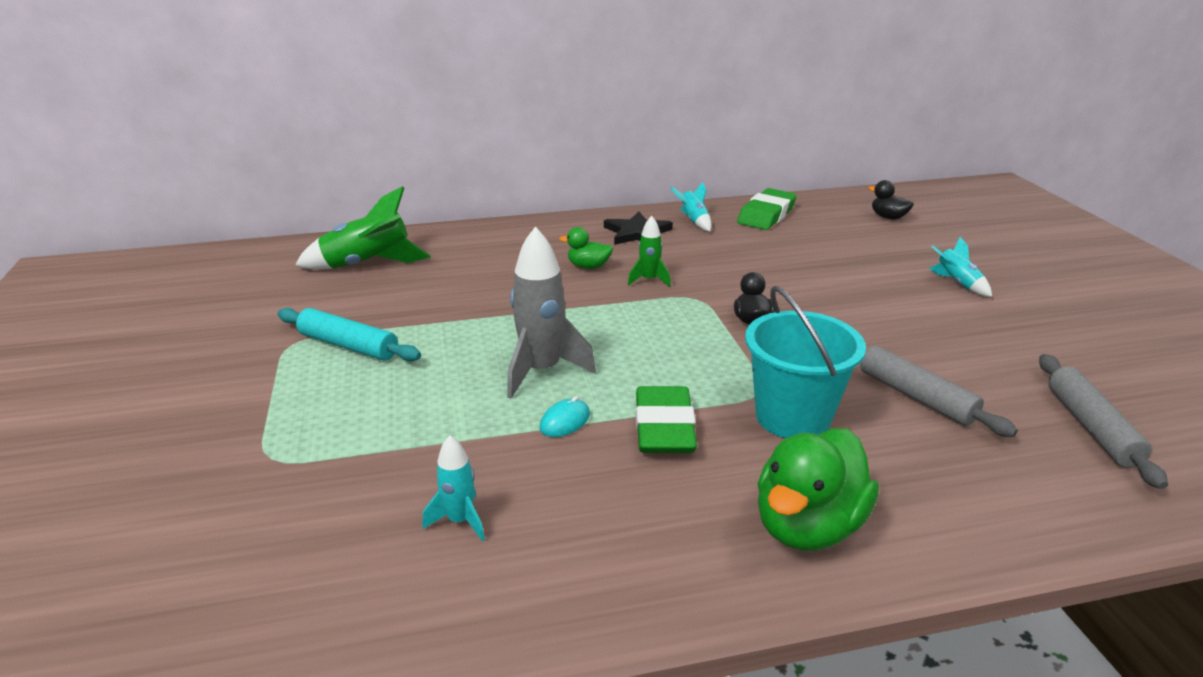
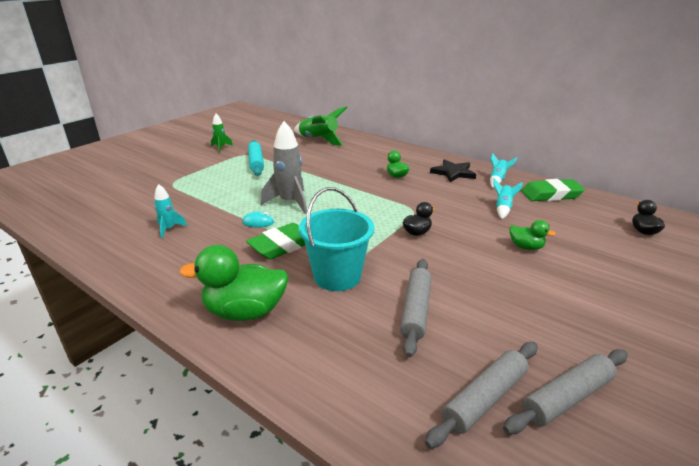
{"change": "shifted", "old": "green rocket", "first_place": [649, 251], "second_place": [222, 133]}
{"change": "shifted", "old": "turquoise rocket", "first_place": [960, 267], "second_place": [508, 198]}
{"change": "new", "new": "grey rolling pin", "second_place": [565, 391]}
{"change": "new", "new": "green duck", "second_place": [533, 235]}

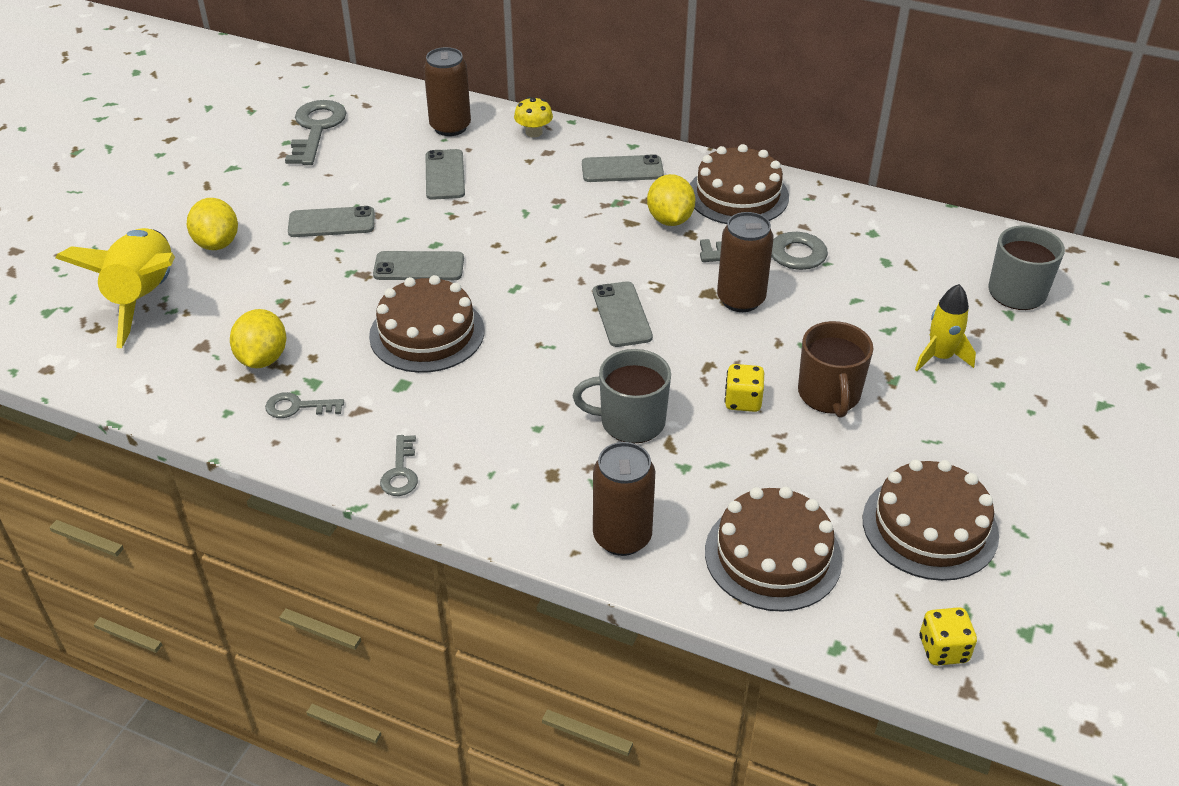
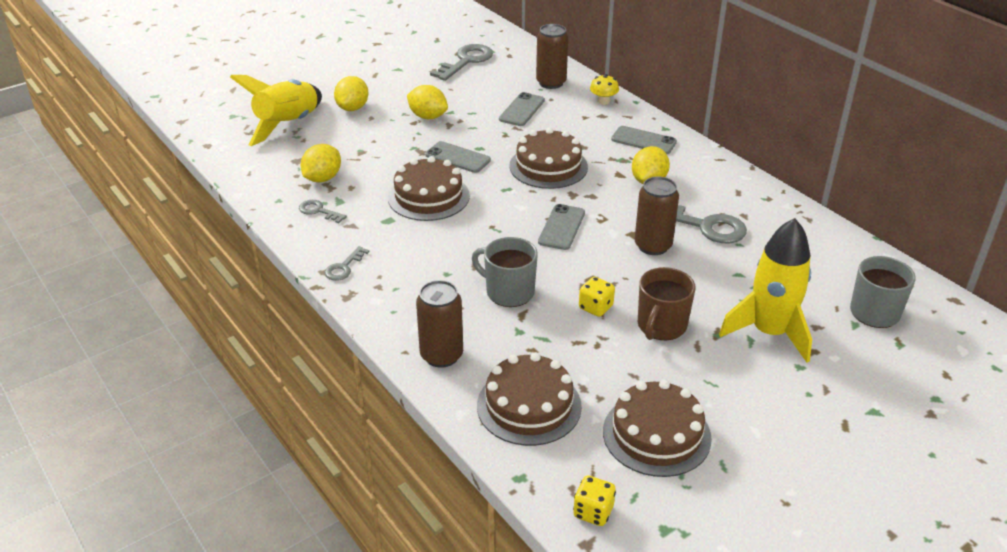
{"change": "swapped", "old": "grey phone", "new": "yellow lemon", "first_place": [331, 221], "second_place": [427, 102]}
{"change": "shifted", "old": "brown cake", "first_place": [739, 184], "second_place": [548, 158]}
{"change": "scaled", "old": "yellow rocket", "first_place": [945, 327], "second_place": [765, 290], "factor": 1.82}

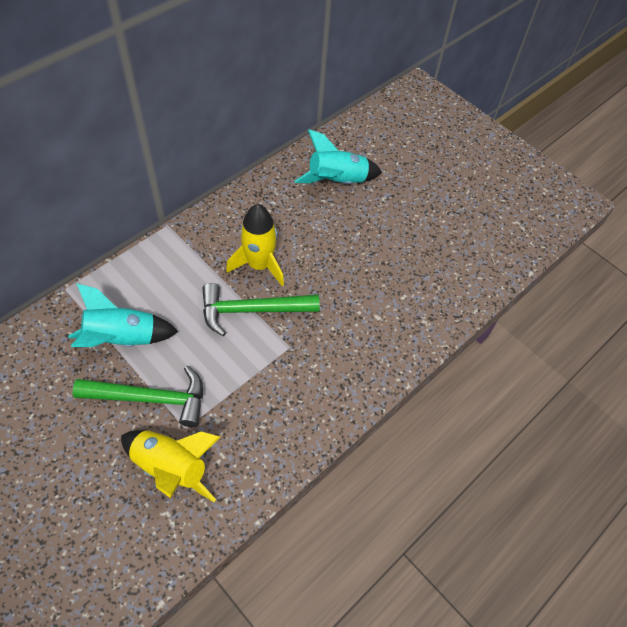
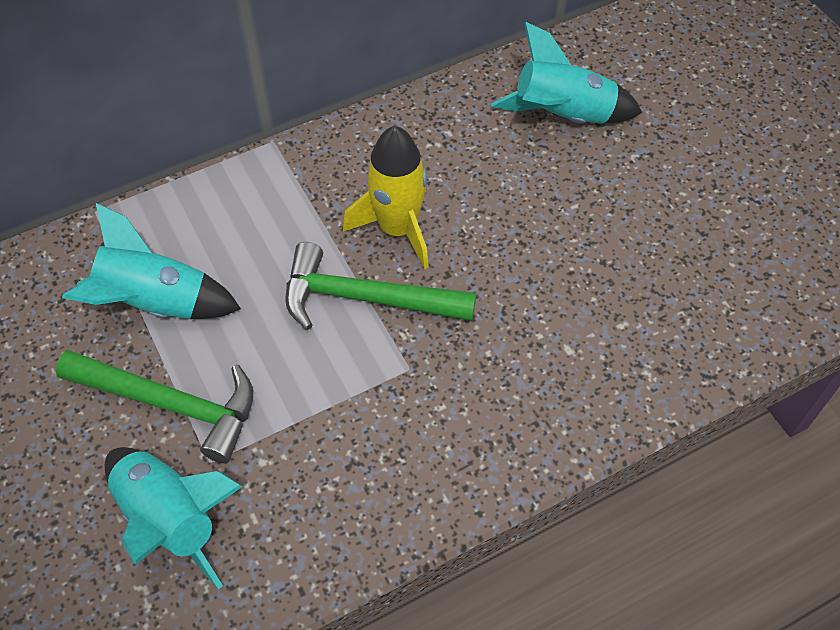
{"change": "repainted", "old": "yellow rocket", "new": "turquoise rocket", "first_place": [170, 466], "second_place": [174, 518]}

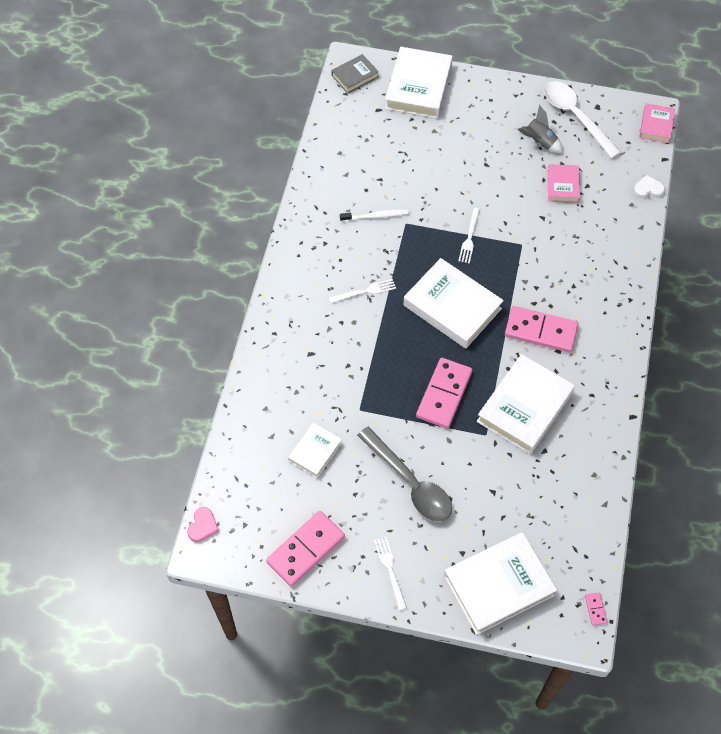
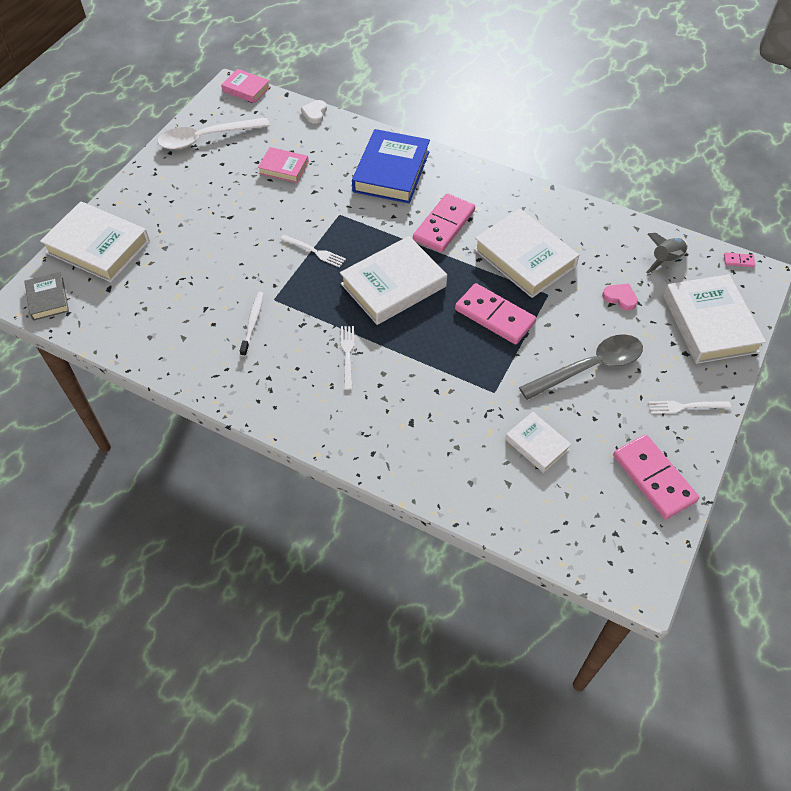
{"change": "shifted", "old": "pink heart", "first_place": [203, 524], "second_place": [620, 296]}
{"change": "shifted", "old": "grey rocket", "first_place": [540, 129], "second_place": [667, 253]}
{"change": "new", "new": "blue book", "second_place": [391, 166]}

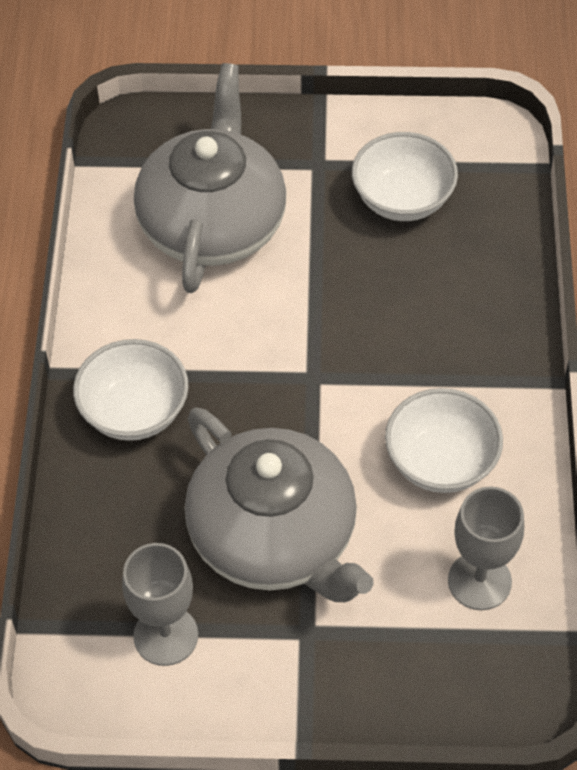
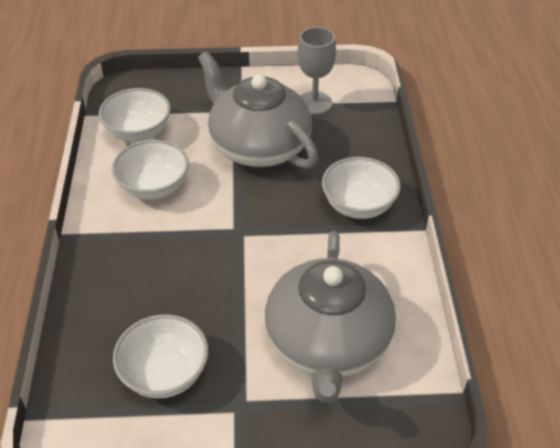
{"change": "swapped", "old": "grey goblet", "new": "white bowl", "first_place": [486, 548], "second_place": [135, 115]}

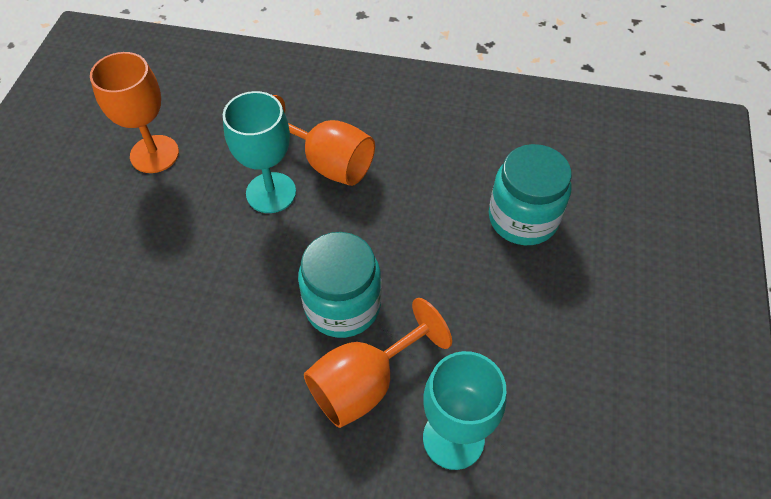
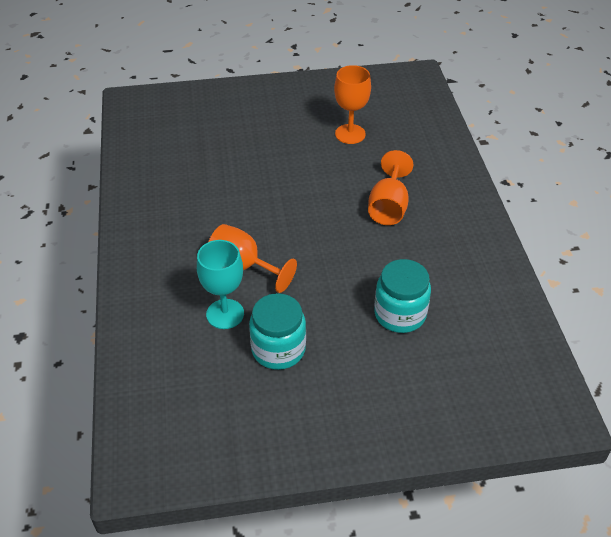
{"change": "gone", "old": "turquoise goblet", "first_place": [259, 152]}
{"change": "shifted", "old": "turquoise jar", "first_place": [339, 285], "second_place": [277, 331]}

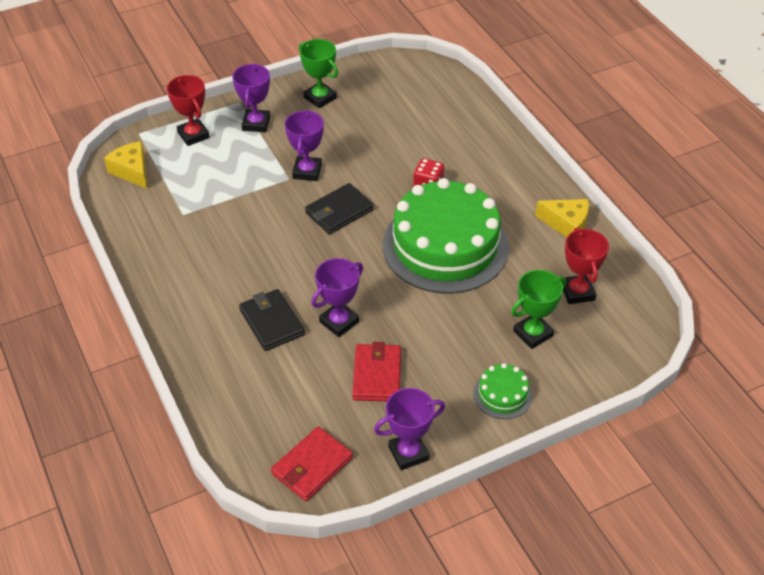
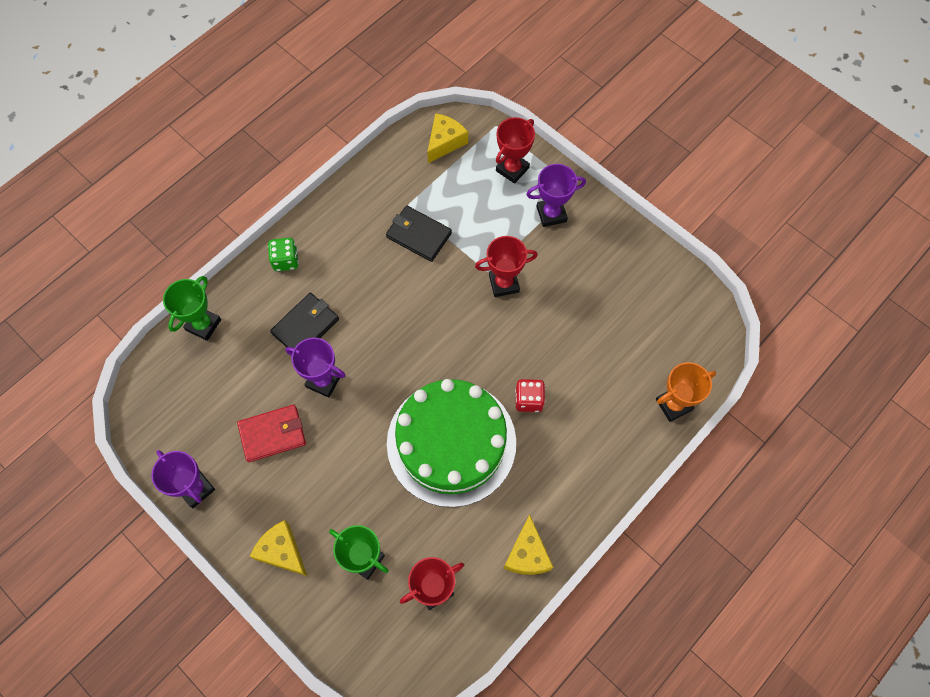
{"change": "gone", "old": "red wallet", "first_place": [312, 464]}
{"change": "repainted", "old": "purple trophy", "new": "red trophy", "first_place": [304, 145], "second_place": [506, 266]}
{"change": "shifted", "old": "green trophy", "first_place": [318, 73], "second_place": [192, 308]}
{"change": "shifted", "old": "black wallet", "first_place": [339, 208], "second_place": [419, 234]}
{"change": "swapped", "old": "green cake", "new": "yellow cheese", "first_place": [503, 391], "second_place": [278, 548]}
{"change": "new", "new": "green dice", "second_place": [283, 255]}
{"change": "new", "new": "orange trophy", "second_place": [686, 392]}

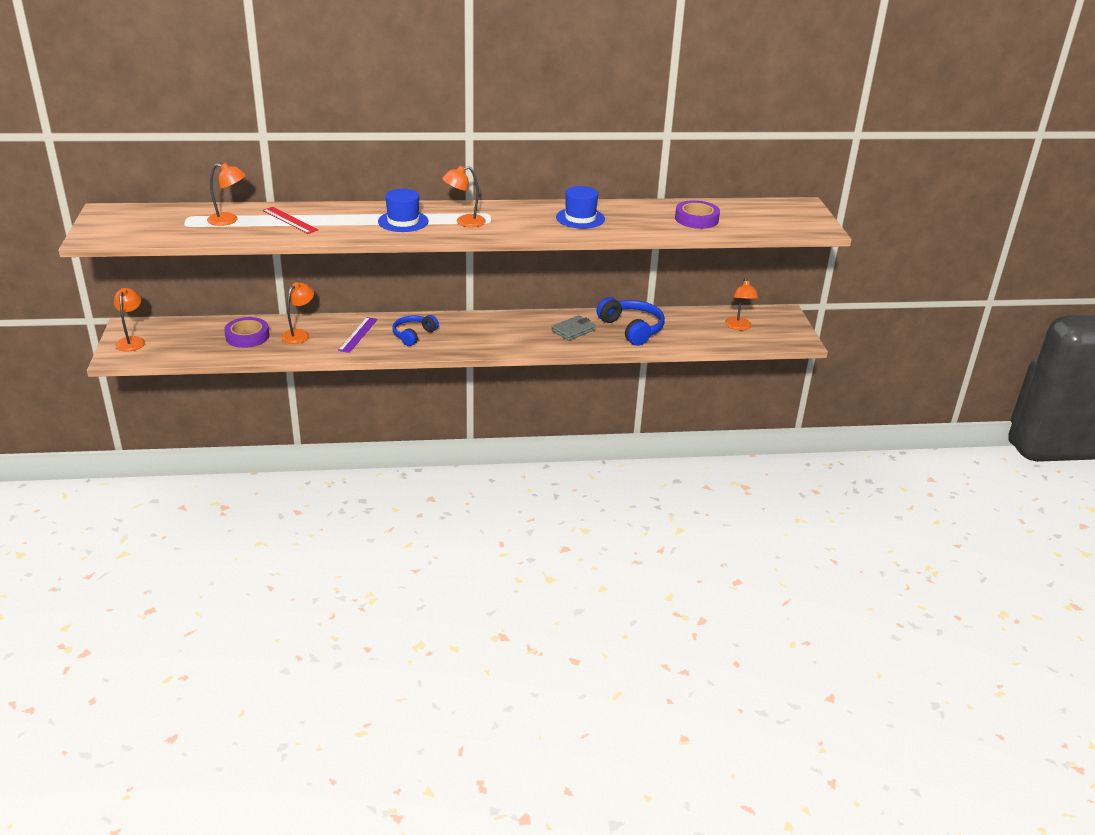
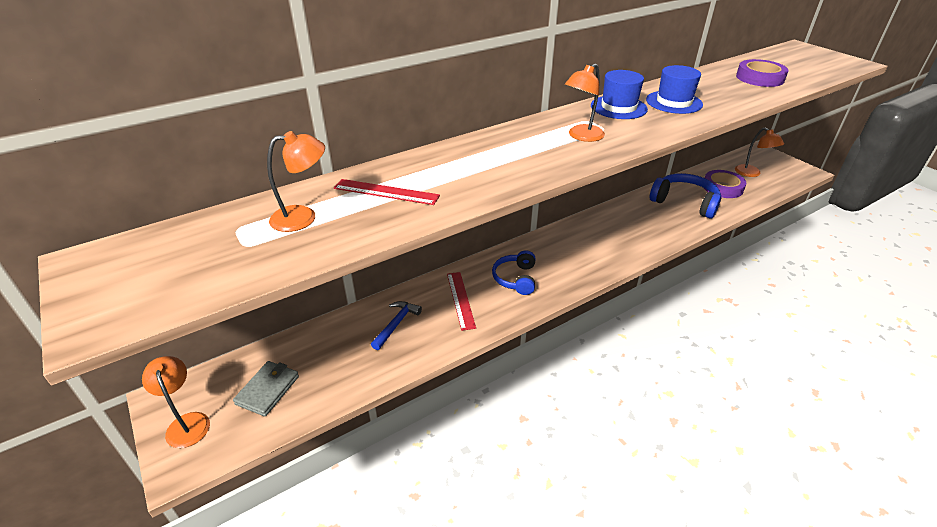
{"change": "shifted", "old": "purple tape", "first_place": [246, 332], "second_place": [725, 184]}
{"change": "swapped", "old": "orange lamp", "new": "blue hammer", "first_place": [297, 313], "second_place": [396, 325]}
{"change": "repainted", "old": "purple ruler", "new": "red ruler", "first_place": [358, 335], "second_place": [461, 301]}
{"change": "shifted", "old": "blue hat", "first_place": [403, 210], "second_place": [619, 94]}
{"change": "shifted", "old": "grey wallet", "first_place": [573, 328], "second_place": [266, 389]}

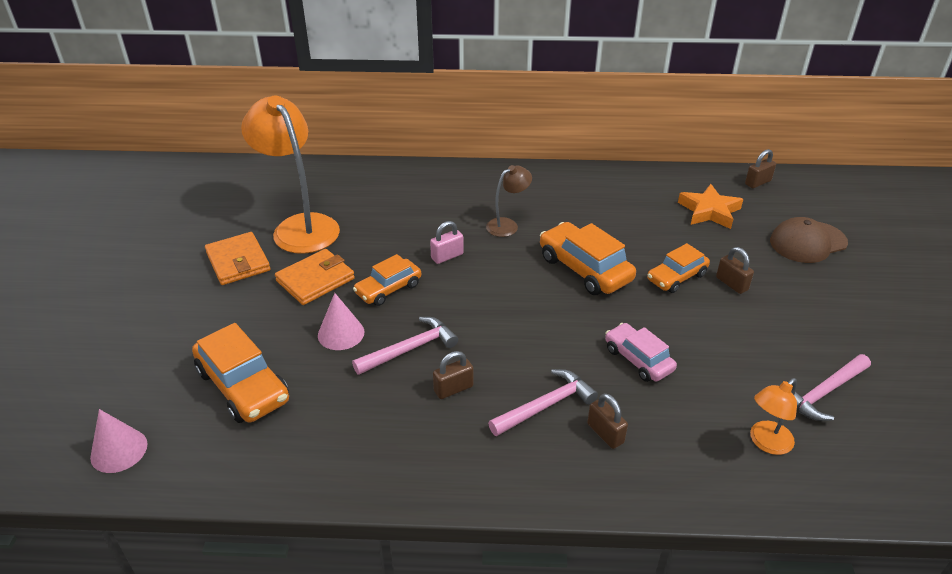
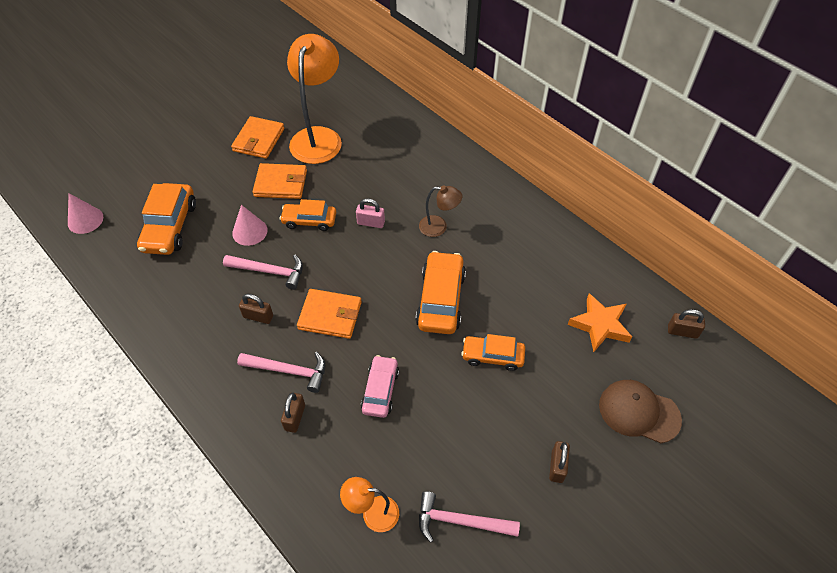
{"change": "shifted", "old": "brown padlock", "first_place": [735, 270], "second_place": [559, 462]}
{"change": "new", "new": "orange wallet", "second_place": [329, 314]}

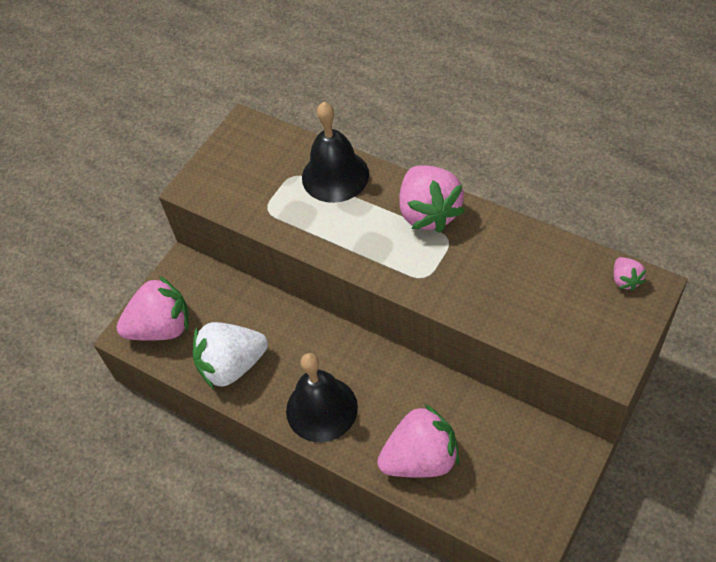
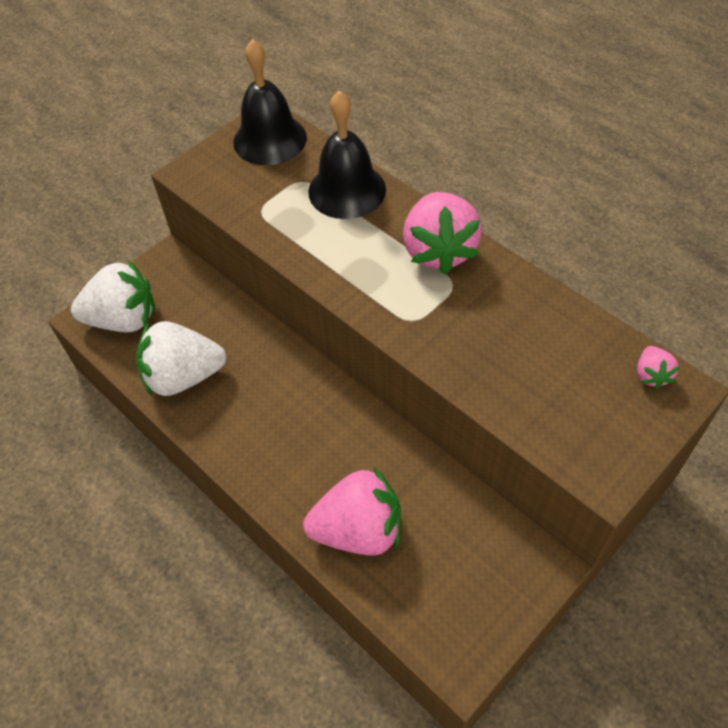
{"change": "repainted", "old": "pink strawberry", "new": "white strawberry", "first_place": [153, 308], "second_place": [113, 296]}
{"change": "shifted", "old": "black bell", "first_place": [322, 397], "second_place": [270, 102]}

